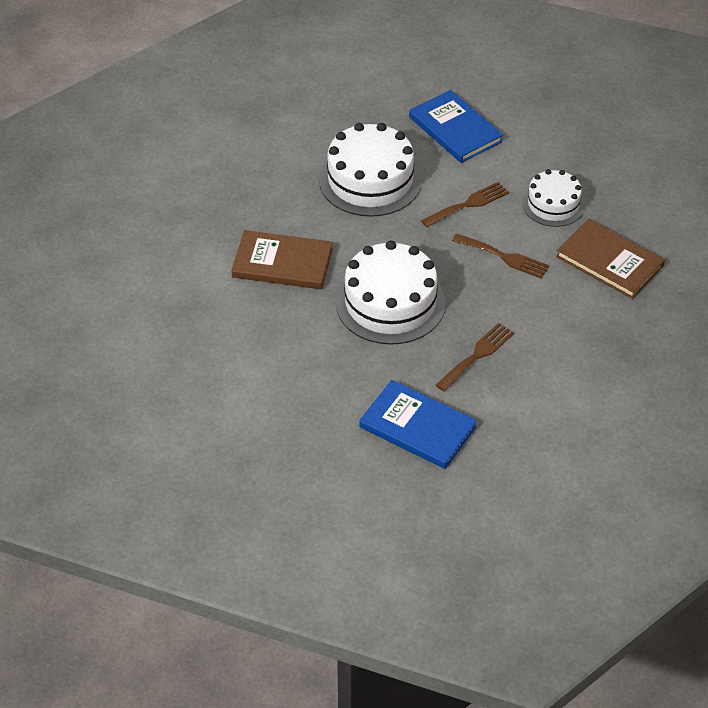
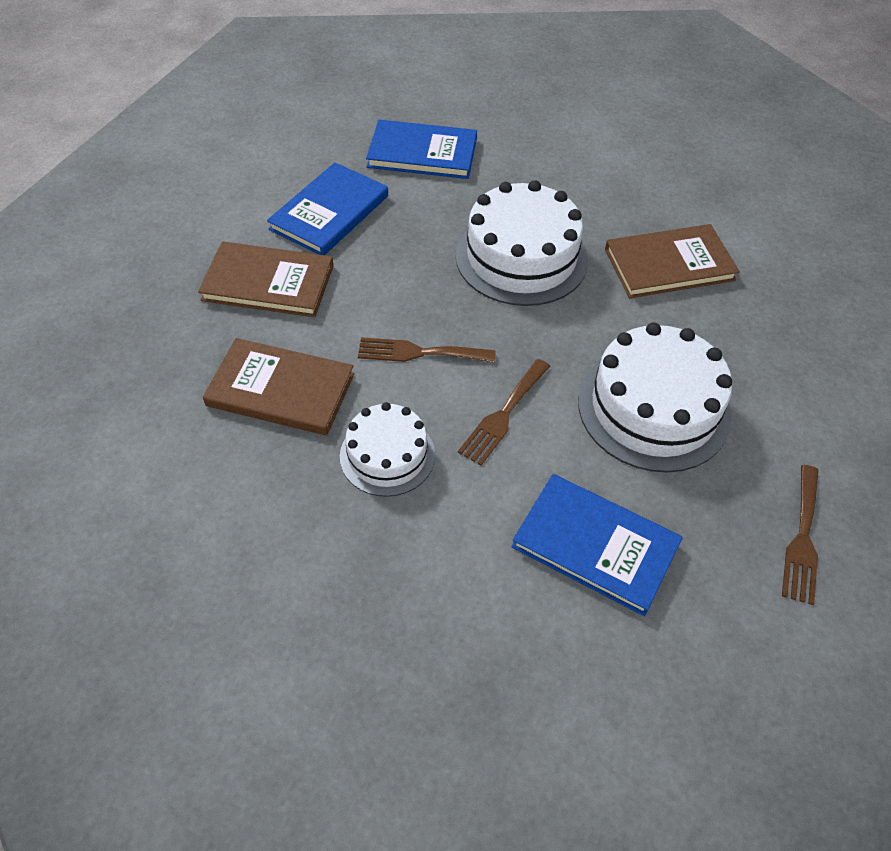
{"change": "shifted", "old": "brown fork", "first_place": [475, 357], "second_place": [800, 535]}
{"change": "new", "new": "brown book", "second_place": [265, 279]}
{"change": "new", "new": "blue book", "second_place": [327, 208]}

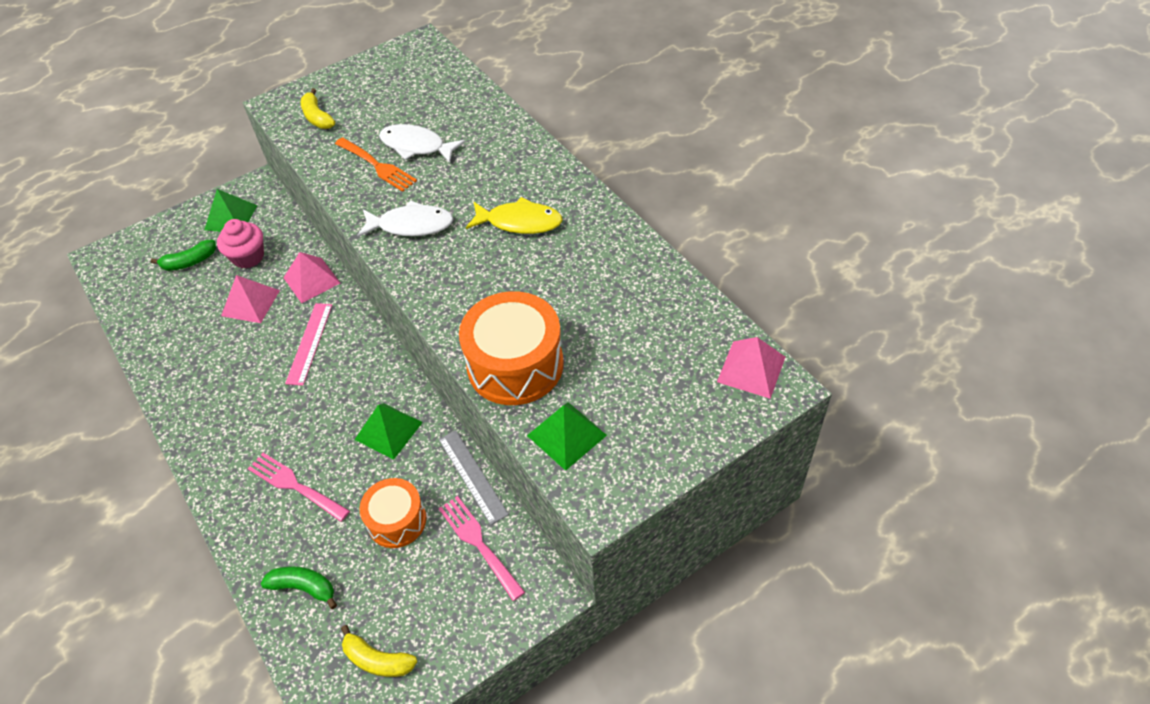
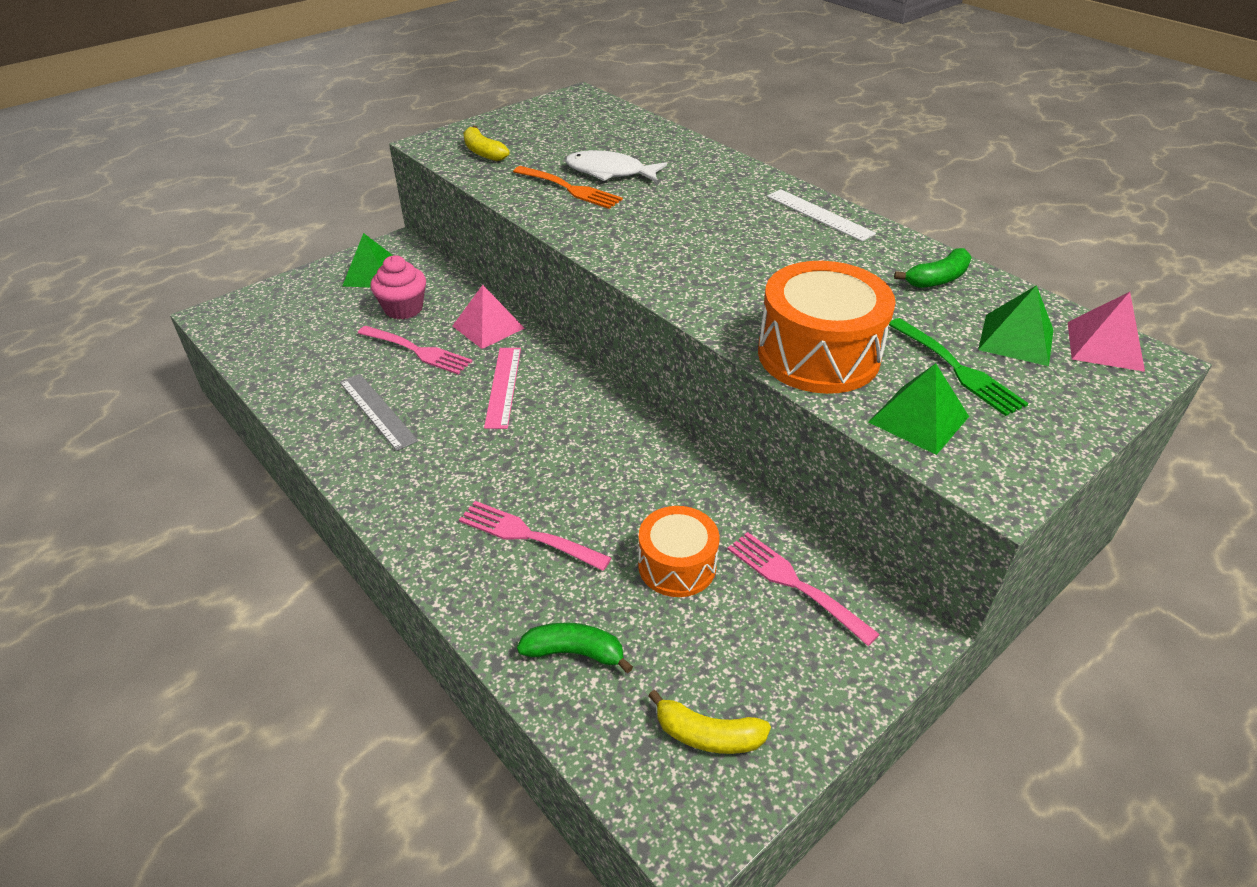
{"change": "shifted", "old": "green banana", "first_place": [183, 255], "second_place": [932, 268]}
{"change": "swapped", "old": "pink pyramid", "new": "pink fork", "first_place": [250, 299], "second_place": [415, 350]}
{"change": "shifted", "old": "green pyramid", "first_place": [388, 431], "second_place": [1015, 325]}
{"change": "gone", "old": "white fish", "first_place": [405, 218]}
{"change": "shifted", "old": "grey ruler", "first_place": [474, 477], "second_place": [379, 412]}
{"change": "gone", "old": "yellow fish", "first_place": [514, 215]}
{"change": "new", "new": "white ruler", "second_place": [821, 215]}
{"change": "new", "new": "green fork", "second_place": [958, 367]}

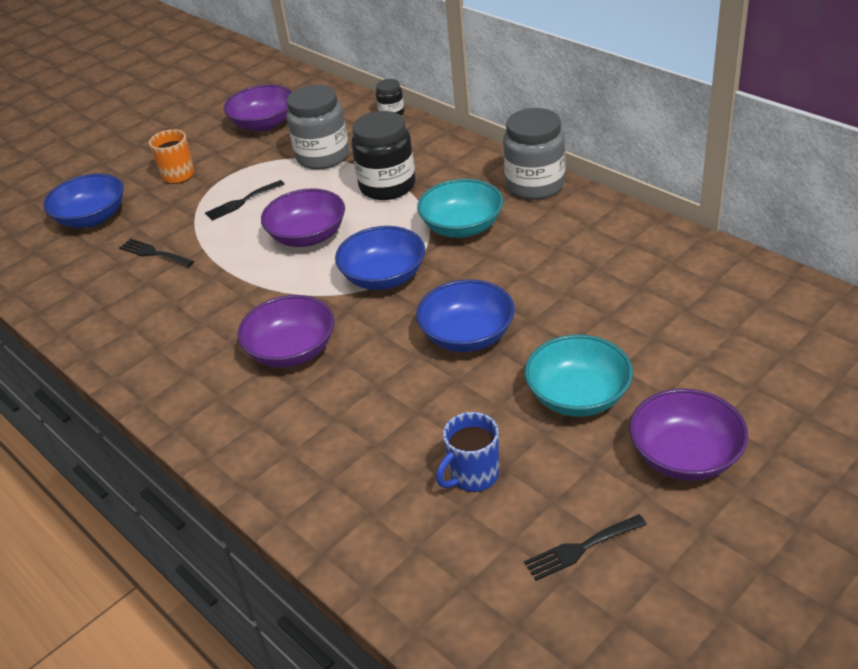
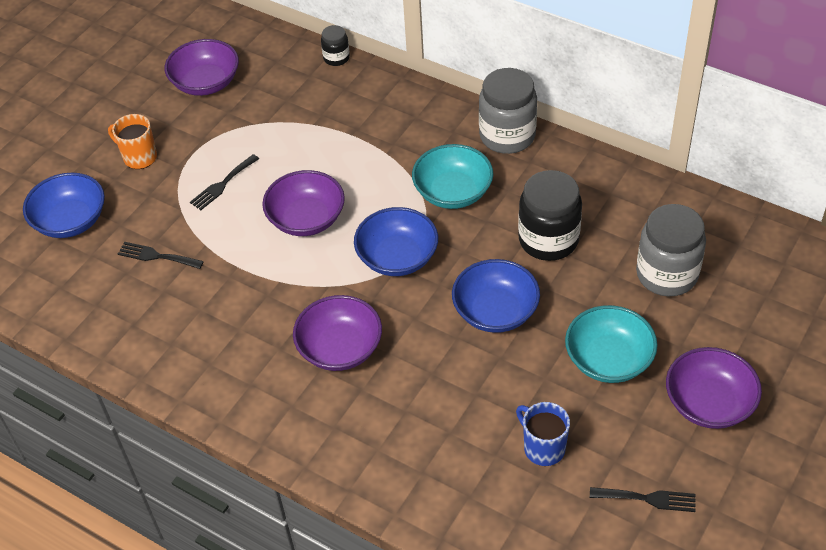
{"change": "shifted", "old": "grey jar", "first_place": [317, 127], "second_place": [671, 250]}
{"change": "shifted", "old": "black jar", "first_place": [383, 155], "second_place": [550, 215]}
{"change": "rotated", "old": "blue mug", "first_place": [467, 452], "second_place": [543, 434], "degrees": 105}
{"change": "rotated", "old": "black fork", "first_place": [585, 547], "second_place": [642, 499], "degrees": -135}

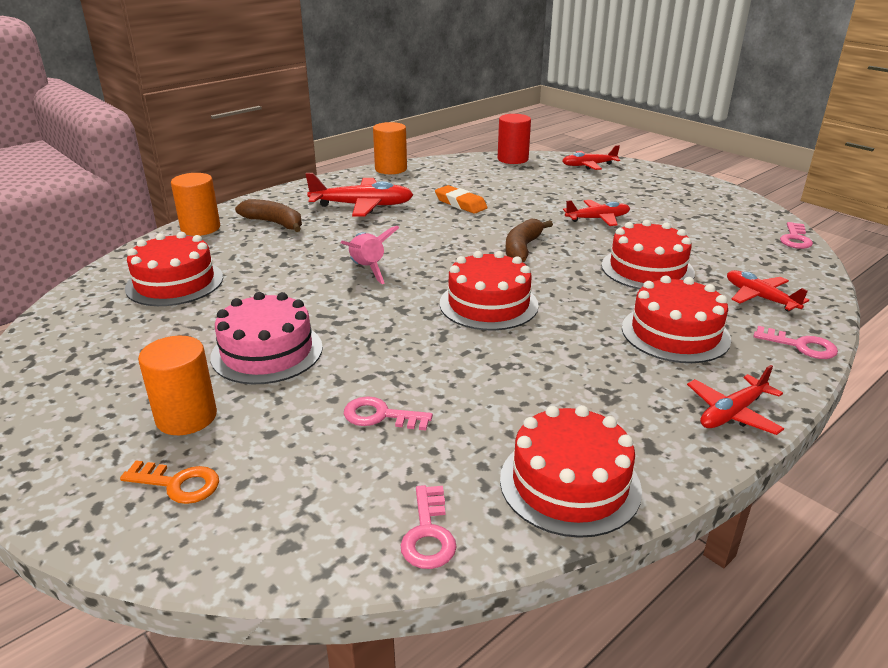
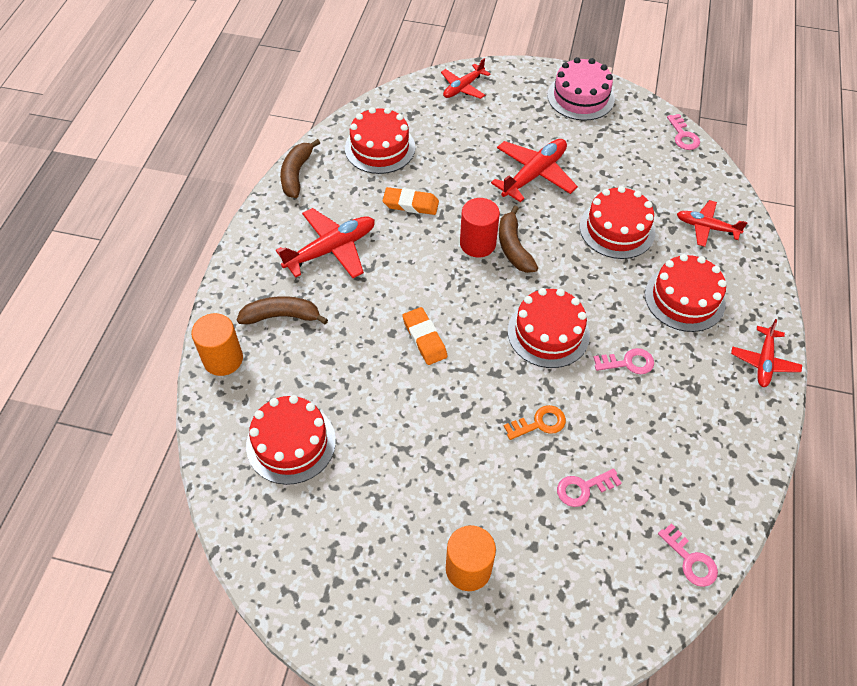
{"change": "shifted", "old": "orange key", "first_place": [169, 482], "second_place": [535, 422]}
{"change": "shifted", "old": "pink cake", "first_place": [266, 338], "second_place": [581, 89]}
{"change": "swapped", "old": "pink rocket", "new": "orange eraser", "first_place": [370, 255], "second_place": [425, 336]}
{"change": "swapped", "old": "orange cylinder", "new": "brown banana", "first_place": [390, 148], "second_place": [300, 168]}
{"change": "shifted", "old": "red cylinder", "first_place": [514, 139], "second_place": [480, 227]}
{"change": "shifted", "old": "red cake", "first_place": [571, 471], "second_place": [380, 140]}
{"change": "scaled", "old": "red plane", "first_place": [596, 213], "second_place": [534, 170], "factor": 1.57}
{"change": "shifted", "old": "pink key", "first_place": [795, 342], "second_place": [623, 361]}

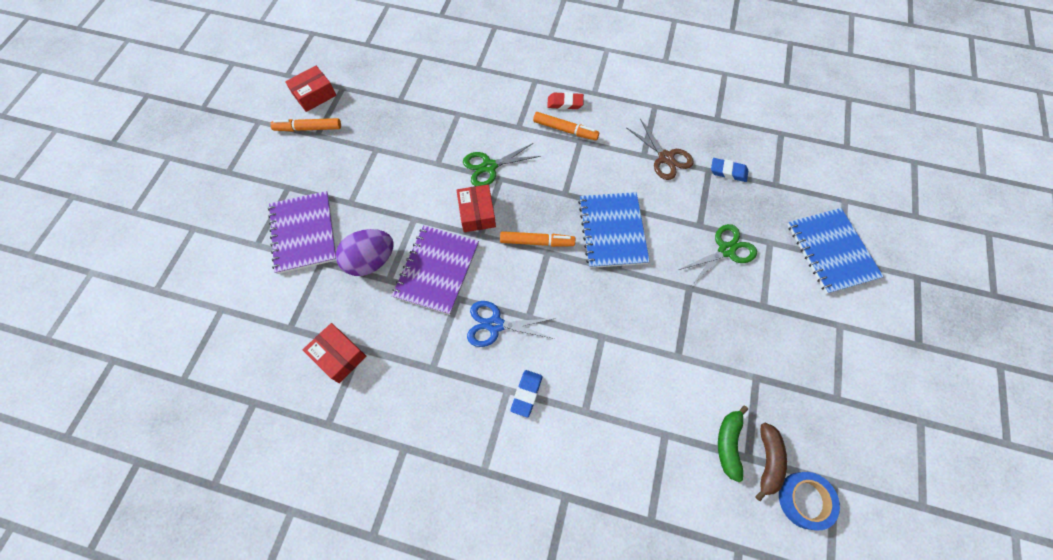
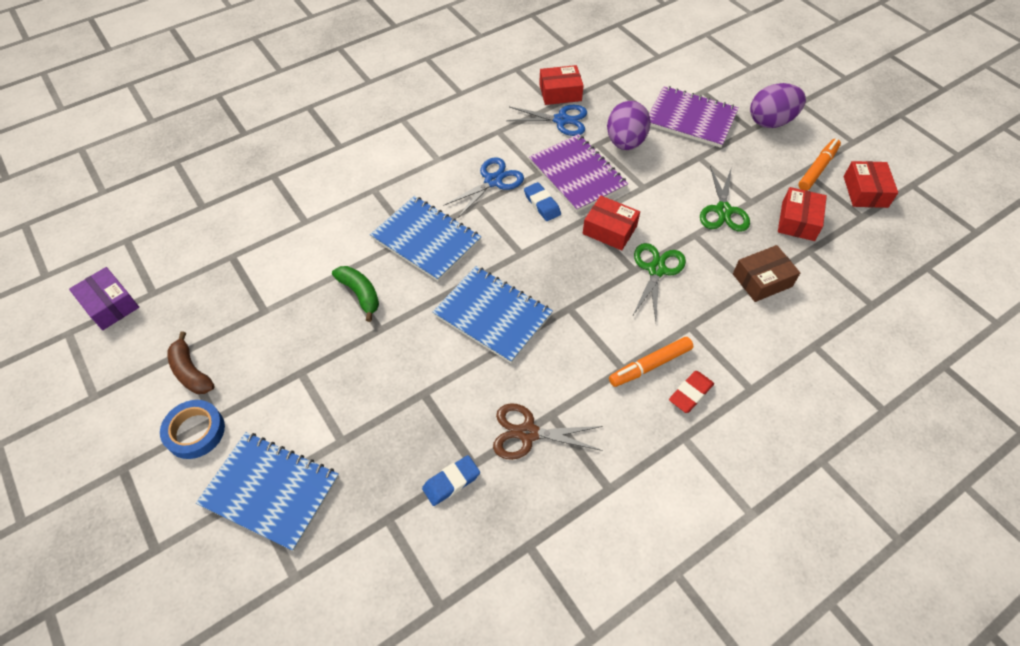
{"change": "gone", "old": "orange marker", "first_place": [537, 239]}
{"change": "shifted", "old": "blue eraser", "first_place": [526, 394], "second_place": [542, 201]}
{"change": "shifted", "old": "green scissors", "first_place": [718, 255], "second_place": [725, 199]}
{"change": "shifted", "old": "green banana", "first_place": [733, 444], "second_place": [355, 294]}
{"change": "shifted", "old": "brown banana", "first_place": [771, 462], "second_place": [191, 363]}
{"change": "shifted", "old": "blue tape", "first_place": [809, 501], "second_place": [192, 429]}
{"change": "new", "new": "purple box", "second_place": [104, 298]}
{"change": "new", "new": "blue notebook", "second_place": [425, 238]}
{"change": "new", "new": "blue scissors", "second_place": [546, 120]}
{"change": "new", "new": "brown box", "second_place": [766, 273]}
{"change": "new", "new": "purple egg", "second_place": [778, 105]}
{"change": "new", "new": "red box", "second_place": [802, 214]}

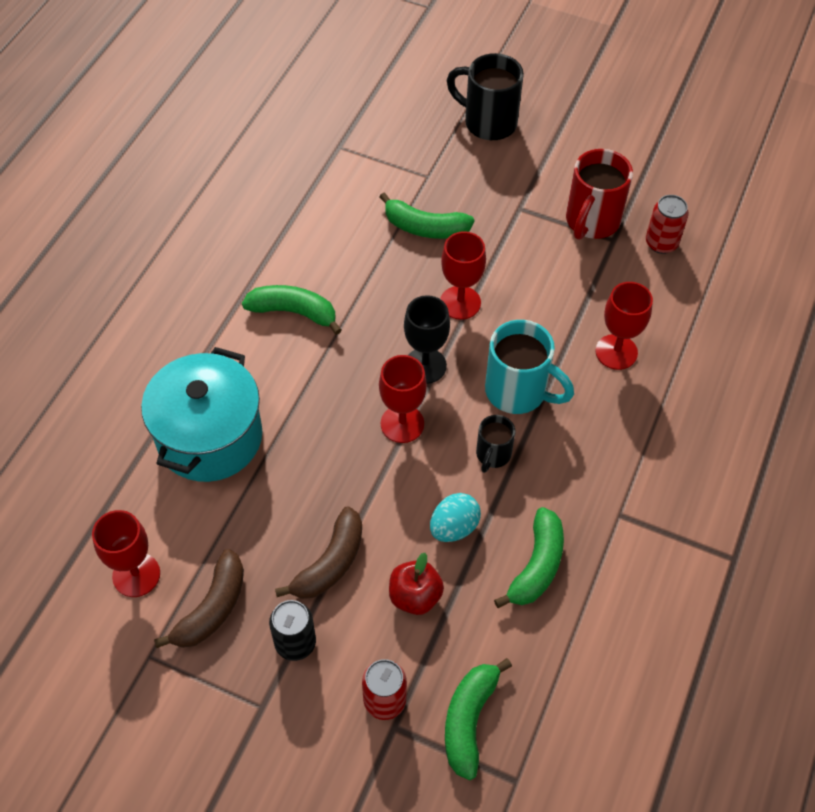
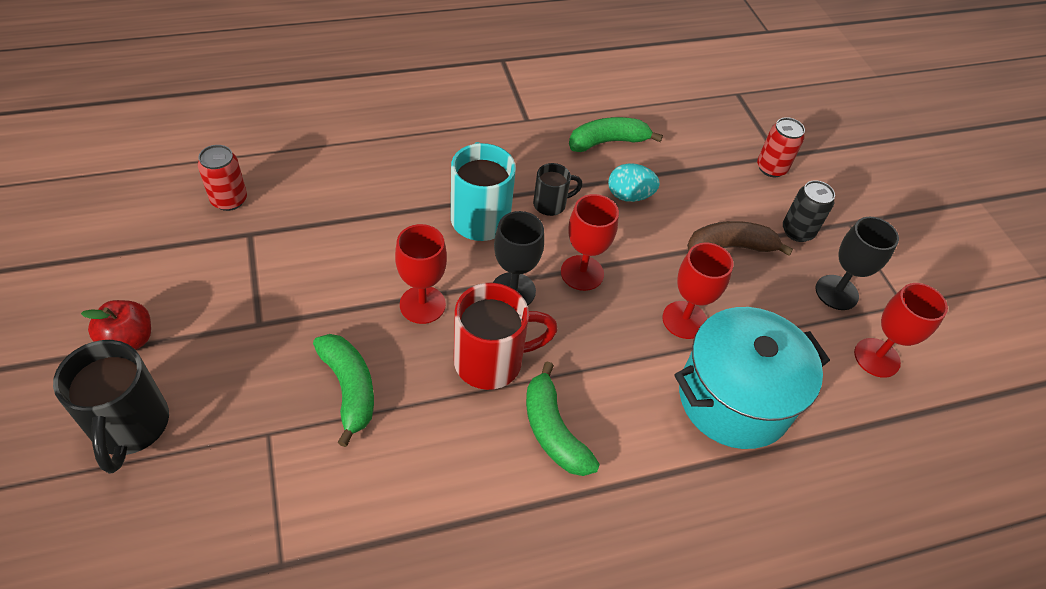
{"change": "swapped", "old": "brown banana", "new": "black goblet", "first_place": [199, 598], "second_place": [857, 263]}
{"change": "shifted", "old": "red apple", "first_place": [416, 584], "second_place": [116, 325]}
{"change": "gone", "old": "green banana", "first_place": [478, 719]}
{"change": "shifted", "old": "red mug", "first_place": [599, 194], "second_place": [506, 336]}
{"change": "shifted", "old": "red goblet", "first_place": [624, 326], "second_place": [698, 290]}

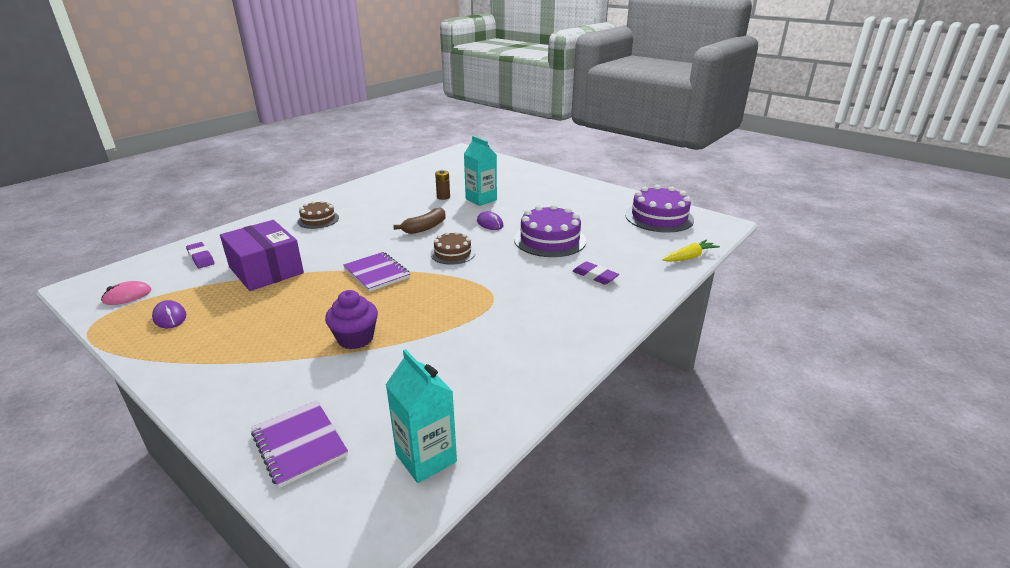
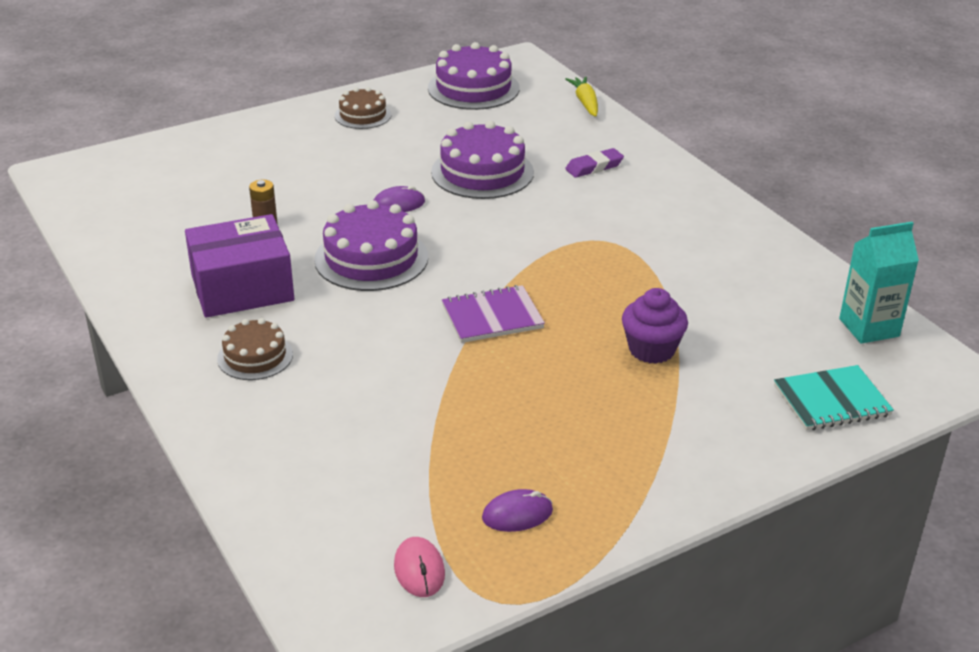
{"change": "gone", "old": "purple eraser", "first_place": [200, 255]}
{"change": "shifted", "old": "purple box", "first_place": [262, 255], "second_place": [239, 266]}
{"change": "repainted", "old": "purple notebook", "new": "turquoise notebook", "first_place": [299, 444], "second_place": [834, 398]}
{"change": "swapped", "old": "brown banana", "new": "purple cake", "first_place": [419, 221], "second_place": [371, 245]}
{"change": "shifted", "old": "brown cake", "first_place": [452, 248], "second_place": [363, 108]}
{"change": "gone", "old": "turquoise carton", "first_place": [480, 171]}

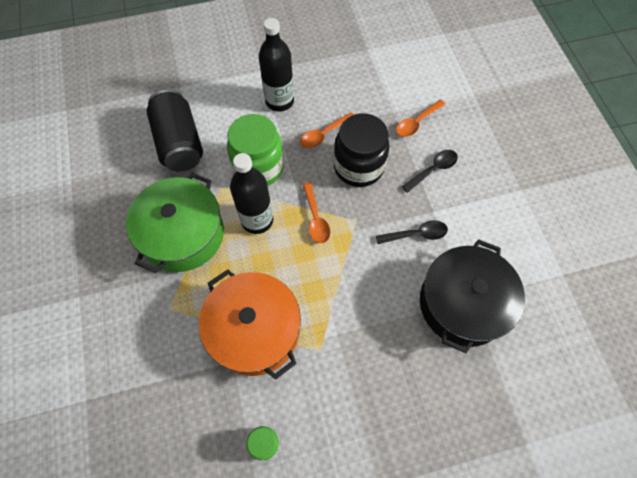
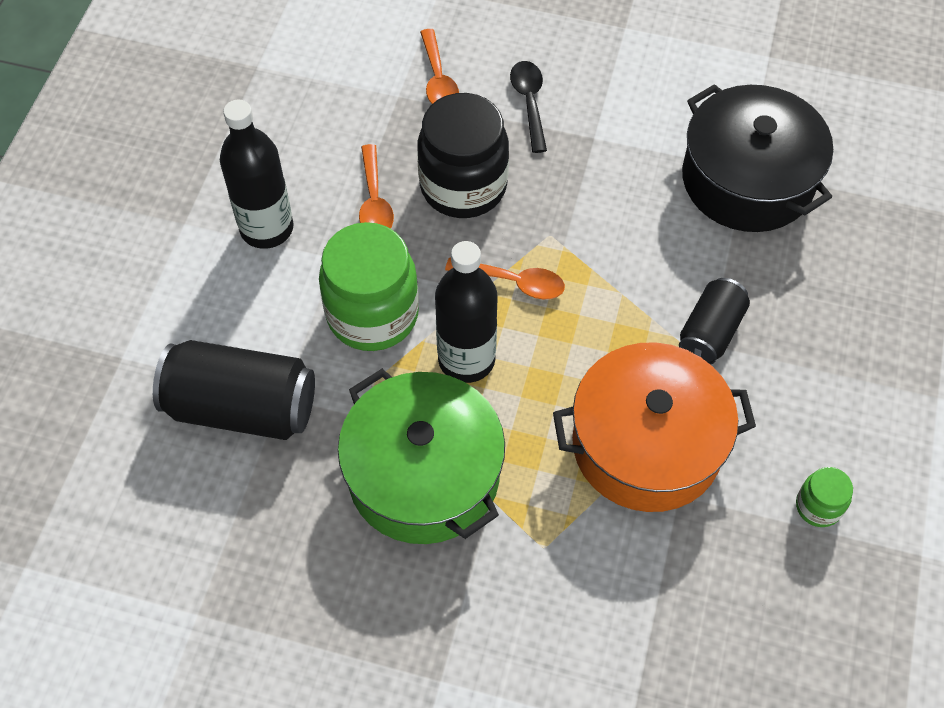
{"change": "gone", "old": "black spoon", "first_place": [412, 232]}
{"change": "new", "new": "black can", "second_place": [714, 321]}

